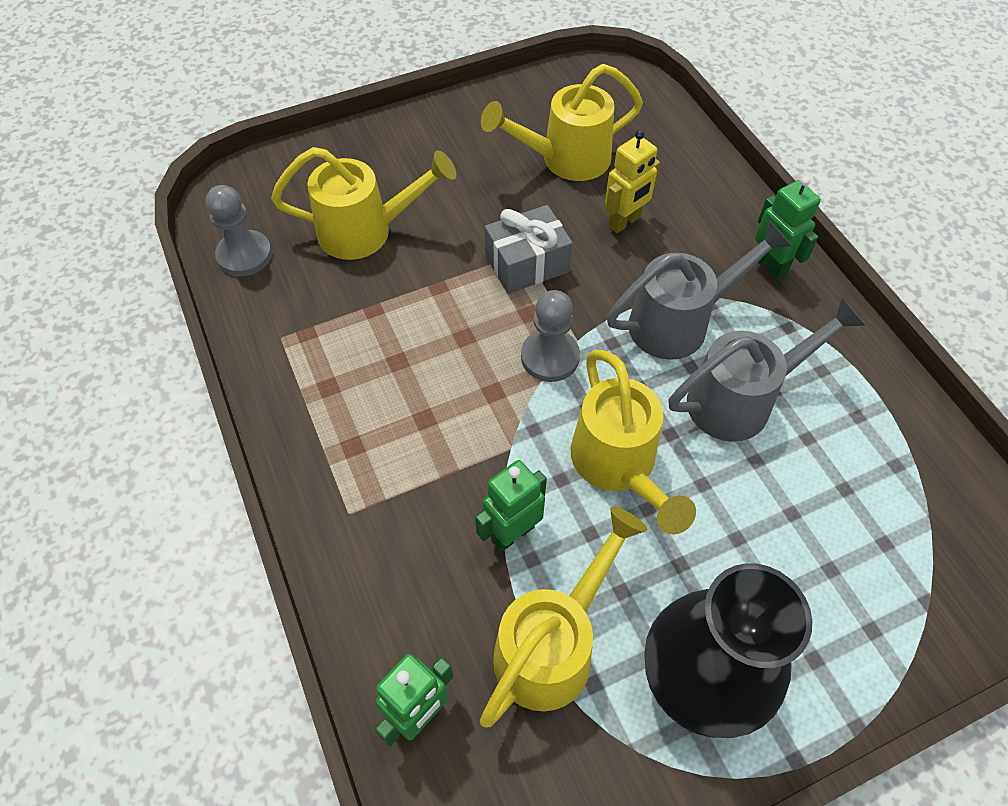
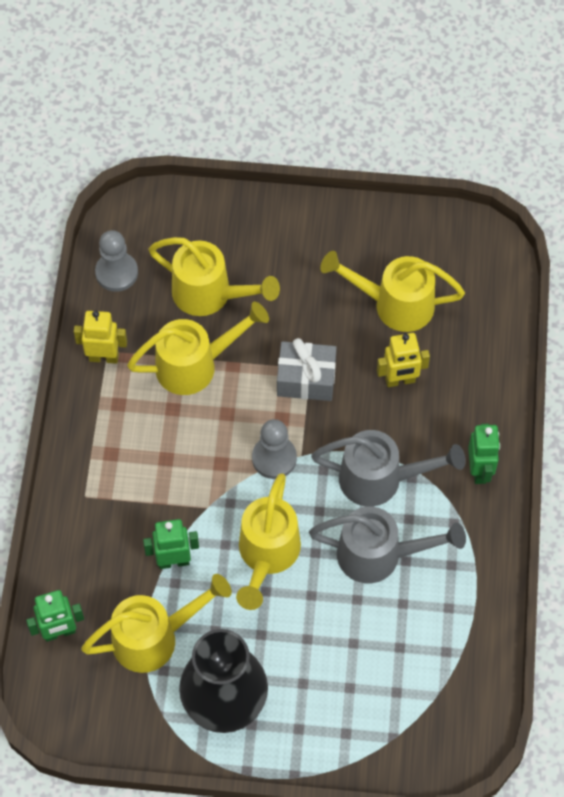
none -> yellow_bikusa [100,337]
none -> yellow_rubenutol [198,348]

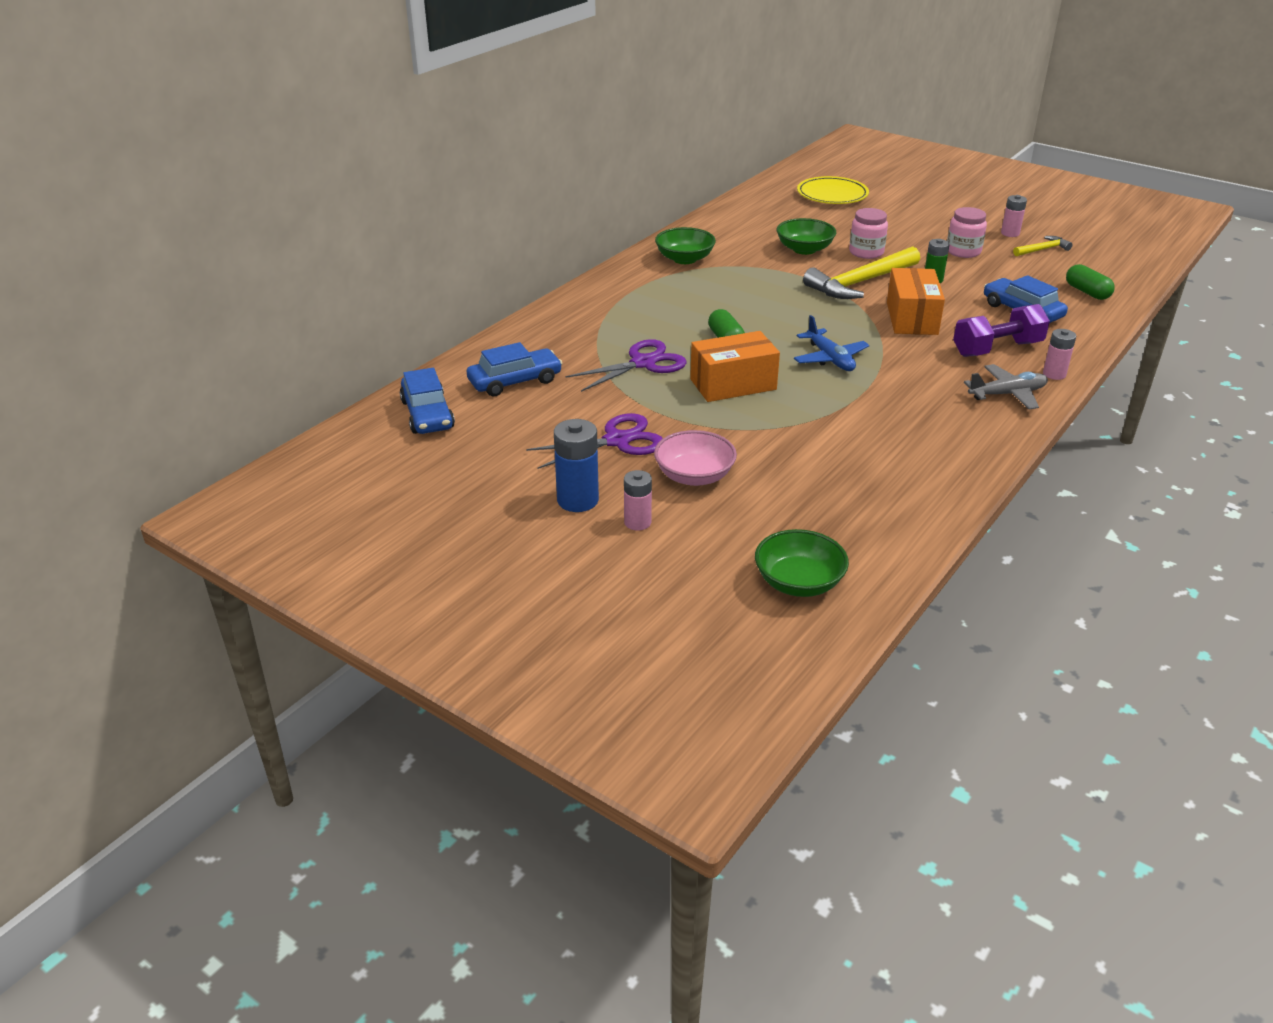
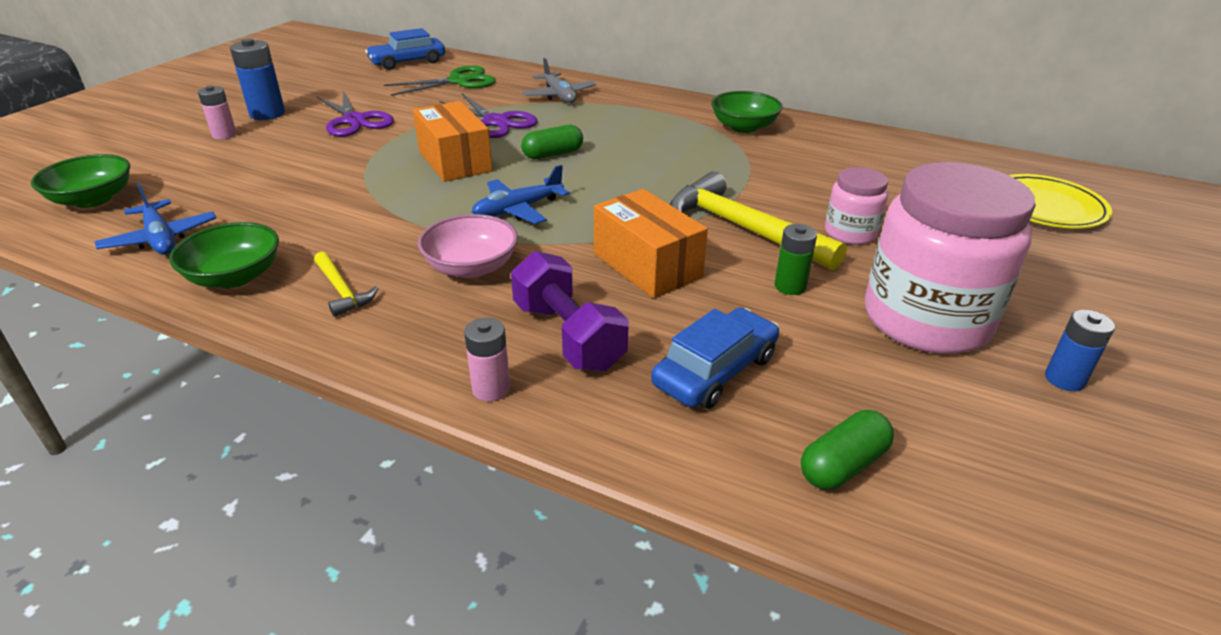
none -> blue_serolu [155,219]
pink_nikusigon [695,458] -> pink_nikusigon [468,246], shifted
green_nikusigon [806,236] -> green_nikusigon [224,255], shifted
grey_serolu [1006,387] -> grey_serolu [559,80], shifted
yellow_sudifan [1043,246] -> yellow_sudifan [346,284], shifted
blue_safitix [514,369] -> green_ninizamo [440,80]
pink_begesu [1014,216] -> blue_begesu [1080,350]
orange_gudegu [916,301] -> orange_gudegu [651,243], 60 degrees clockwise
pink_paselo [967,232] -> pink_paselo [950,258], x2.02

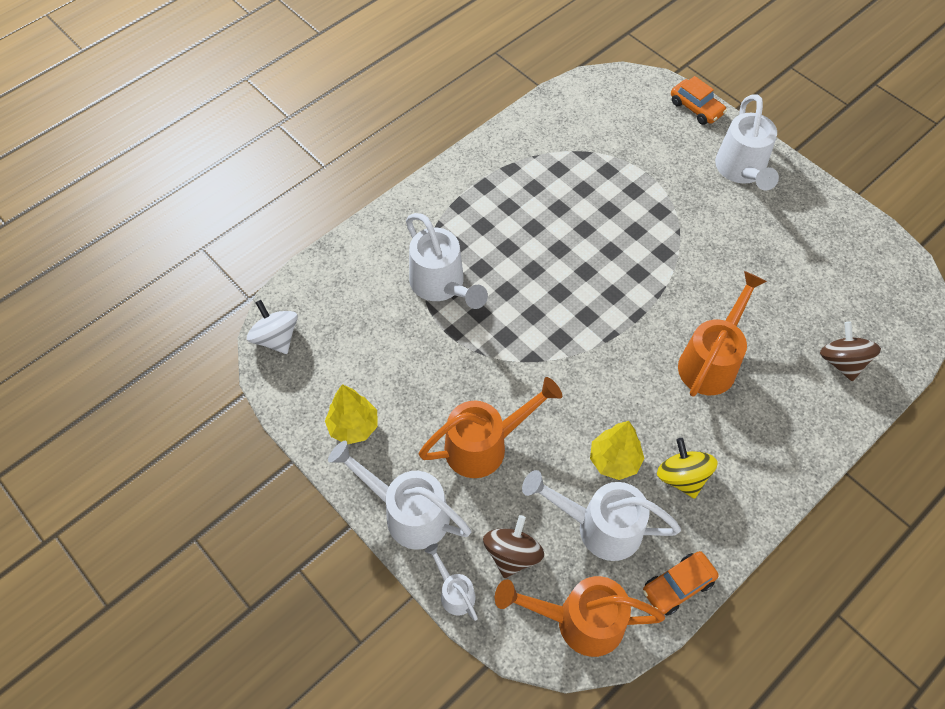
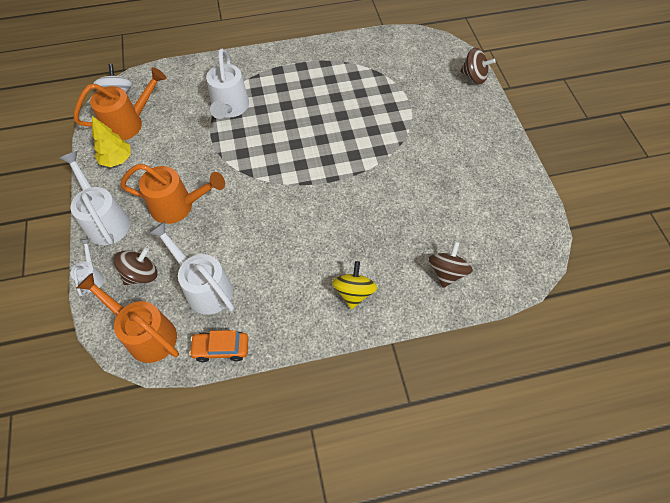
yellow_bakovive [617,450] -> none
white_rubenutol [747,142] -> none
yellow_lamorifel [687,468] -> yellow_lamorifel [354,285], shifted
orange_rubenutol [722,334] -> orange_rubenutol [120,103], shifted
orange_safitix [699,100] -> brown_lamorifel [478,66]

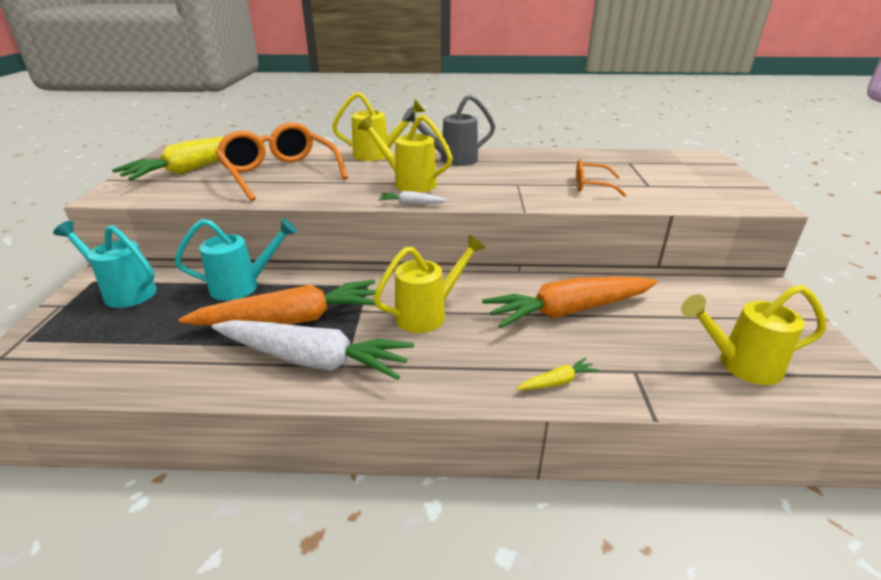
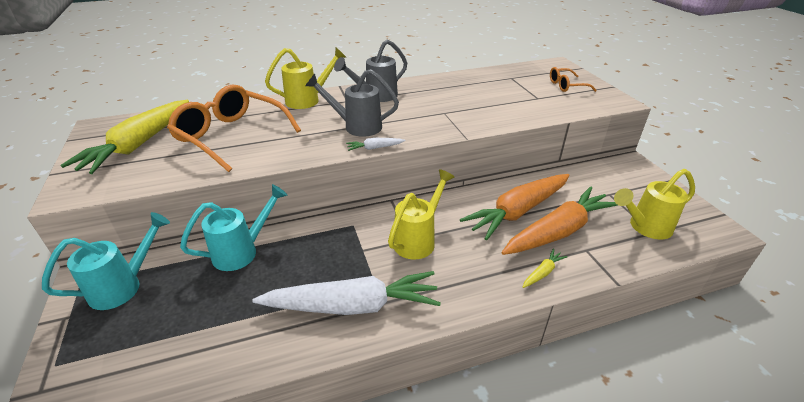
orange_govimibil [280,303] -> orange_govimibil [559,220], shifted
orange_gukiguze [601,178] -> orange_gukiguze [573,79], shifted
yellow_rubenutol [405,154] -> grey_rubenutol [352,103]
turquoise_rubenutol [105,264] -> turquoise_rubenutol [106,261], 135 degrees clockwise

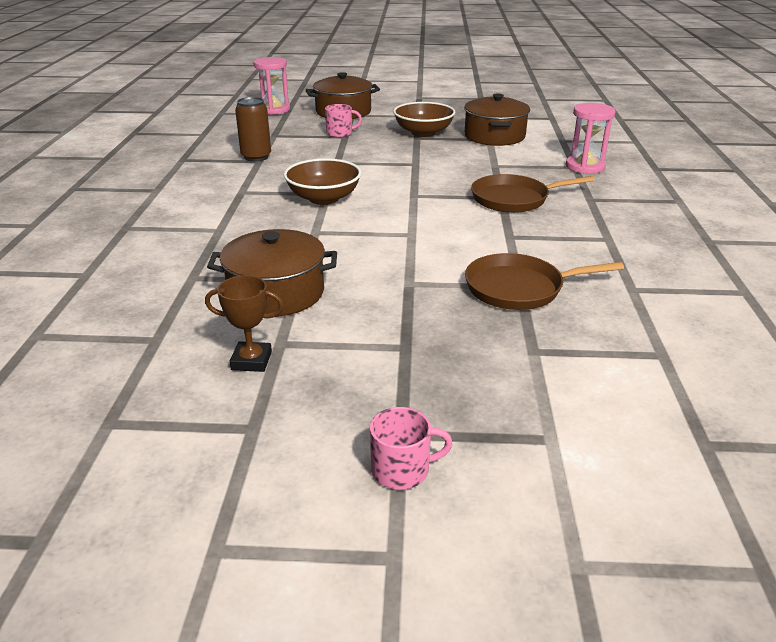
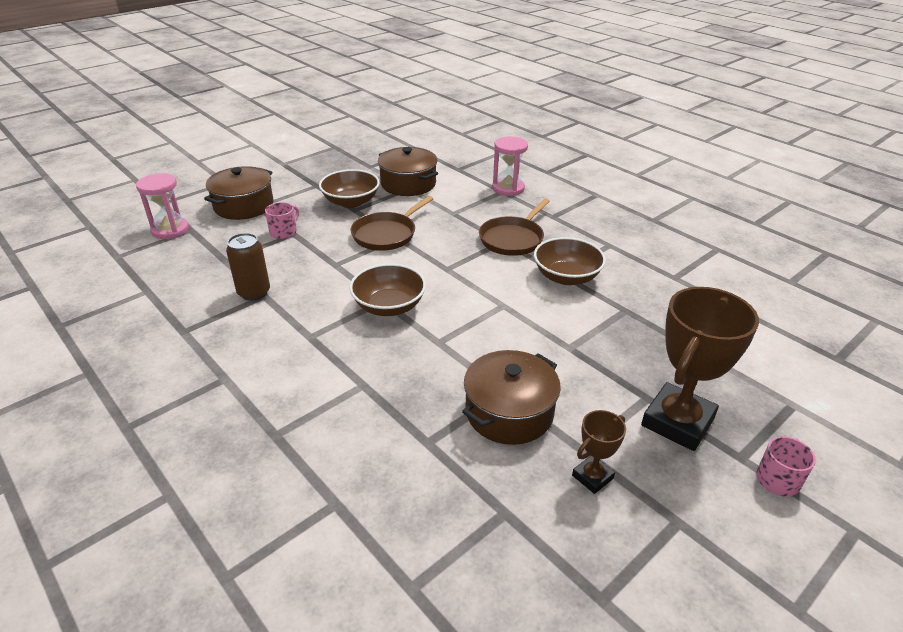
none -> brown_nikusigon [570,261]
none -> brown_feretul [700,369]
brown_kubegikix [544,281] -> brown_kubegikix [392,223], shifted

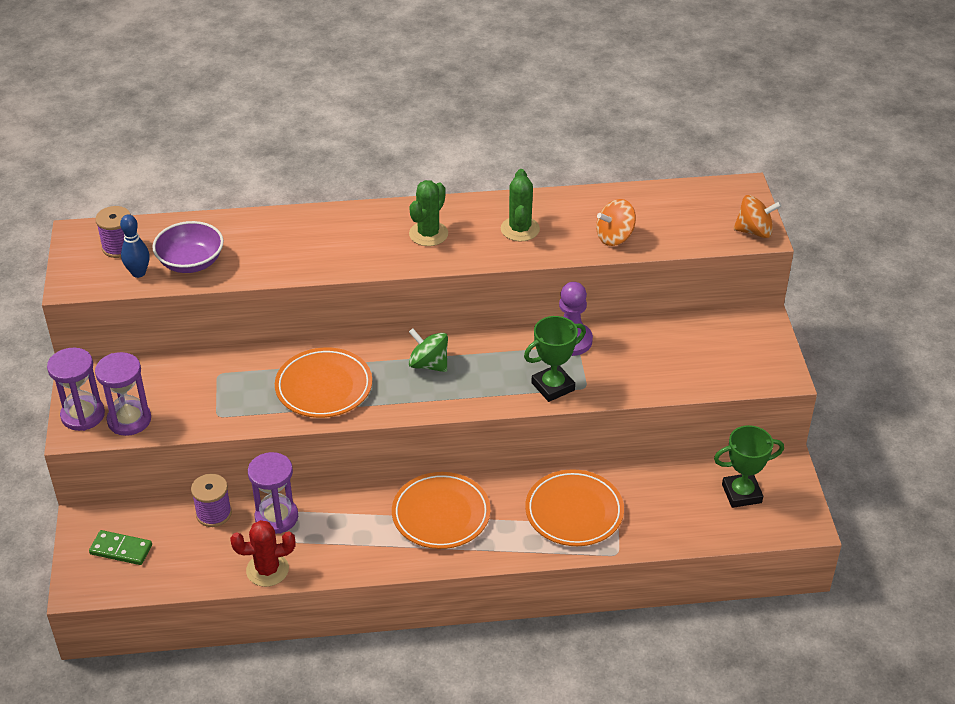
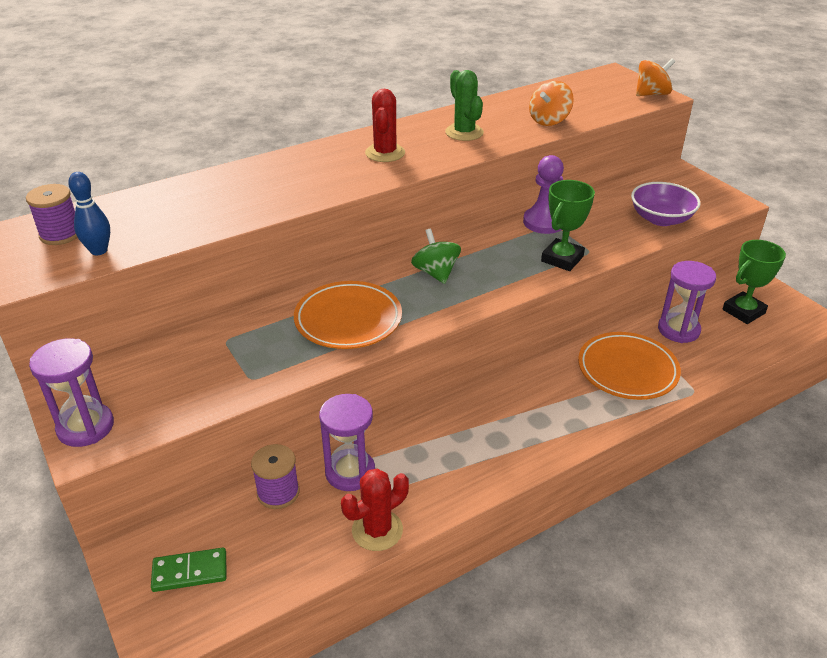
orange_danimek [441,510] -> none
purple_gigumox [123,394] -> purple_gigumox [687,302], shifted
purple_nikusigon [188,247] -> purple_nikusigon [666,204], shifted
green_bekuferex [428,213] -> red_bekuferex [385,125]
green_lamorifel [428,350] -> green_lamorifel [436,256], 60 degrees clockwise

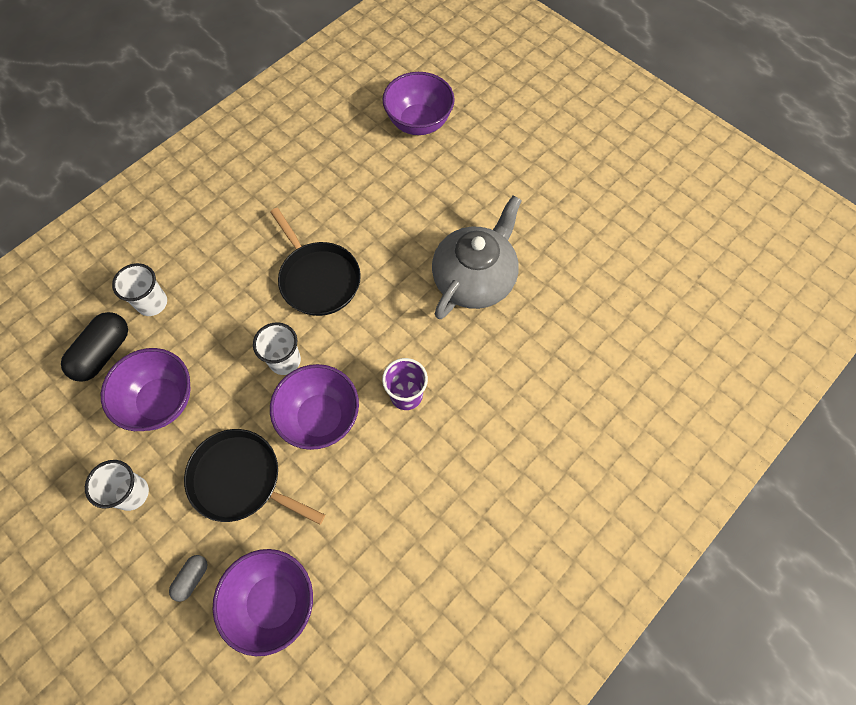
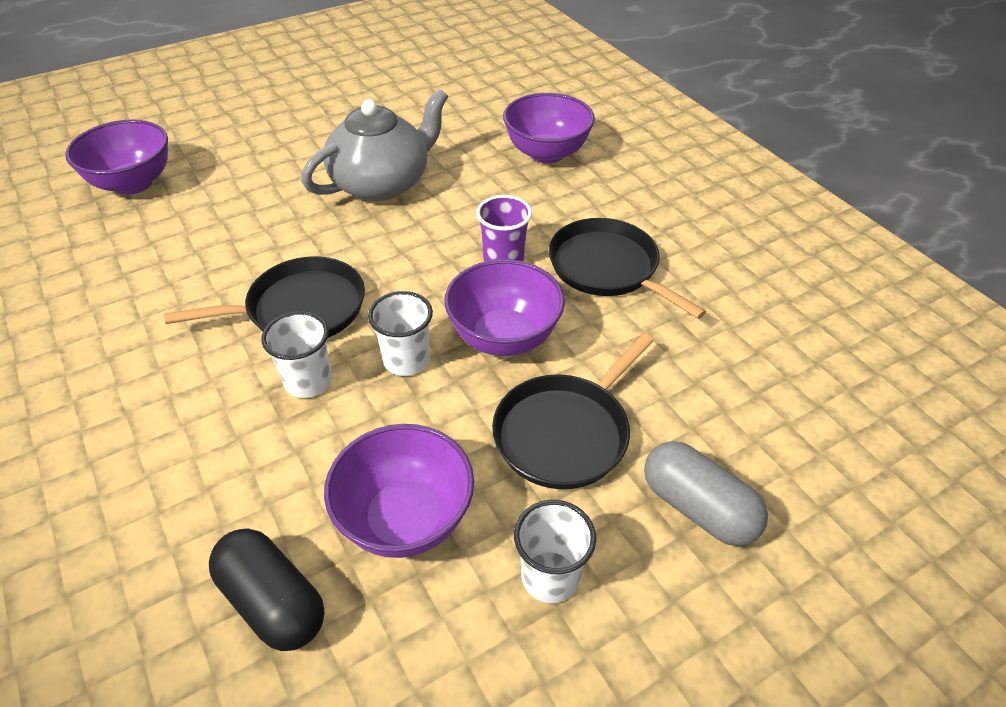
none -> black_kubegikix [627,268]
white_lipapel [139,289] -> white_lipapel [296,354], shifted
purple_nikusigon [262,602] -> purple_nikusigon [549,128], shifted
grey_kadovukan [477,257] -> grey_kadovukan [374,145], 90 degrees clockwise
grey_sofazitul [188,578] -> grey_sofazitul [706,493], x1.86

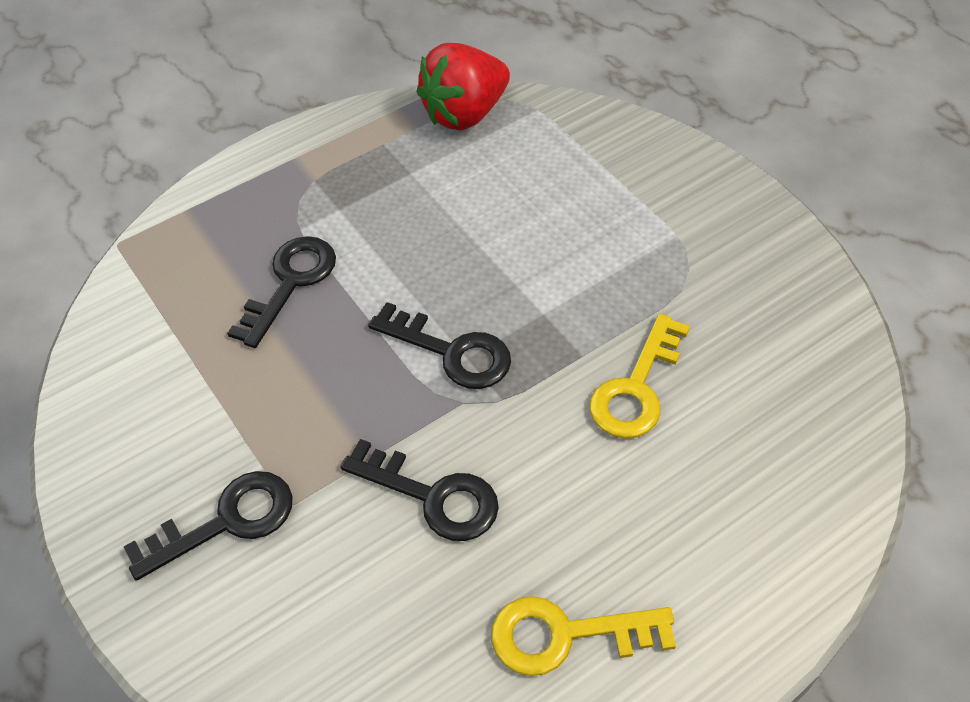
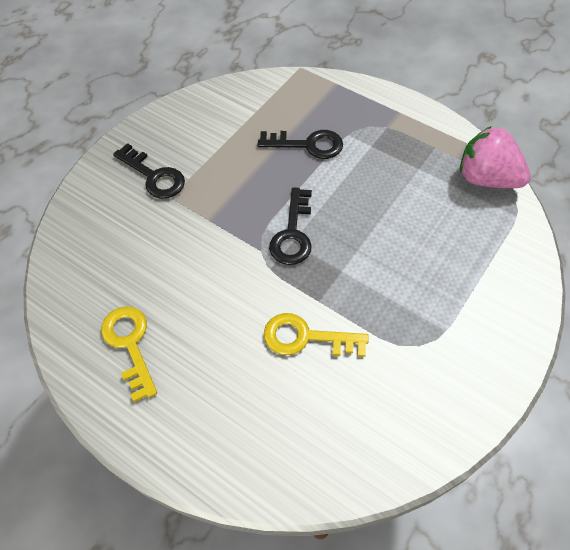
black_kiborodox [419,490] -> none
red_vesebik [463,86] -> pink_vesebik [495,157]

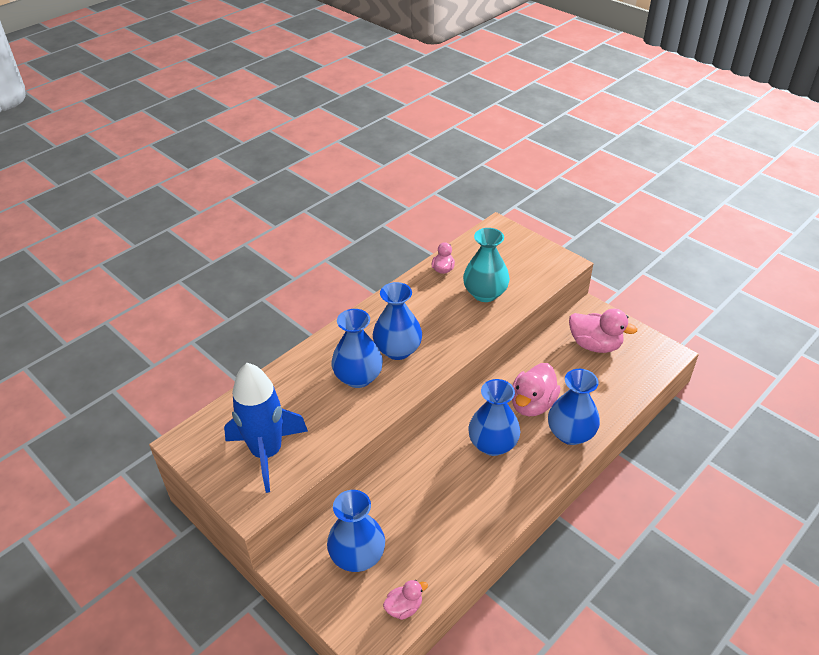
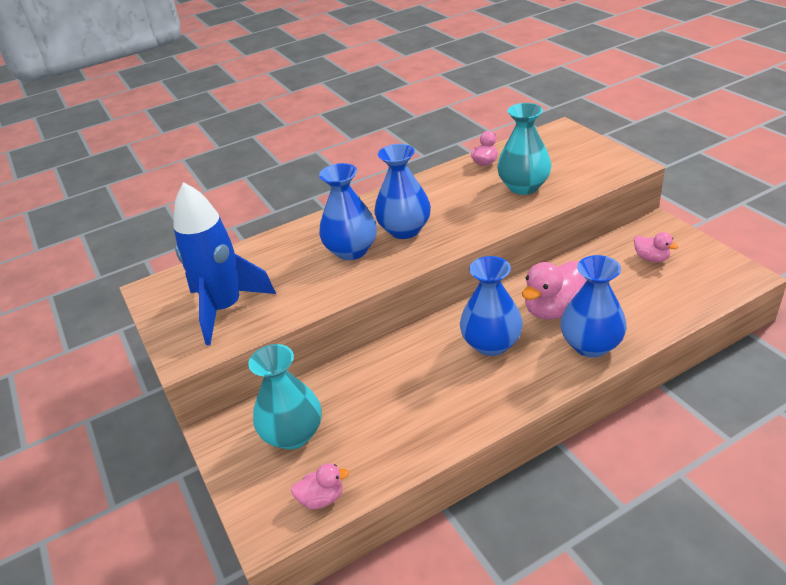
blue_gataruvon [356,531] -> turquoise_gataruvon [285,397]
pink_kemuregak [603,331] -> pink_kemuregak [656,247], x0.55

